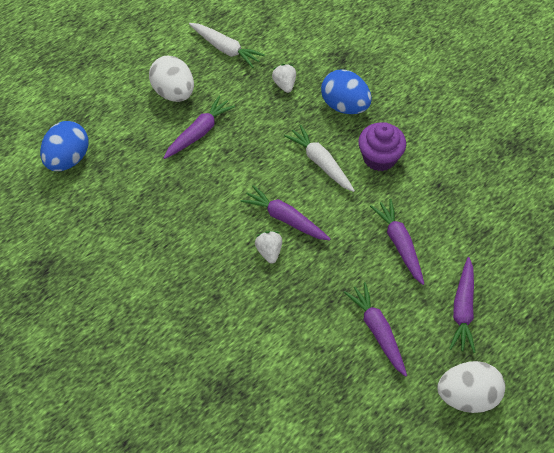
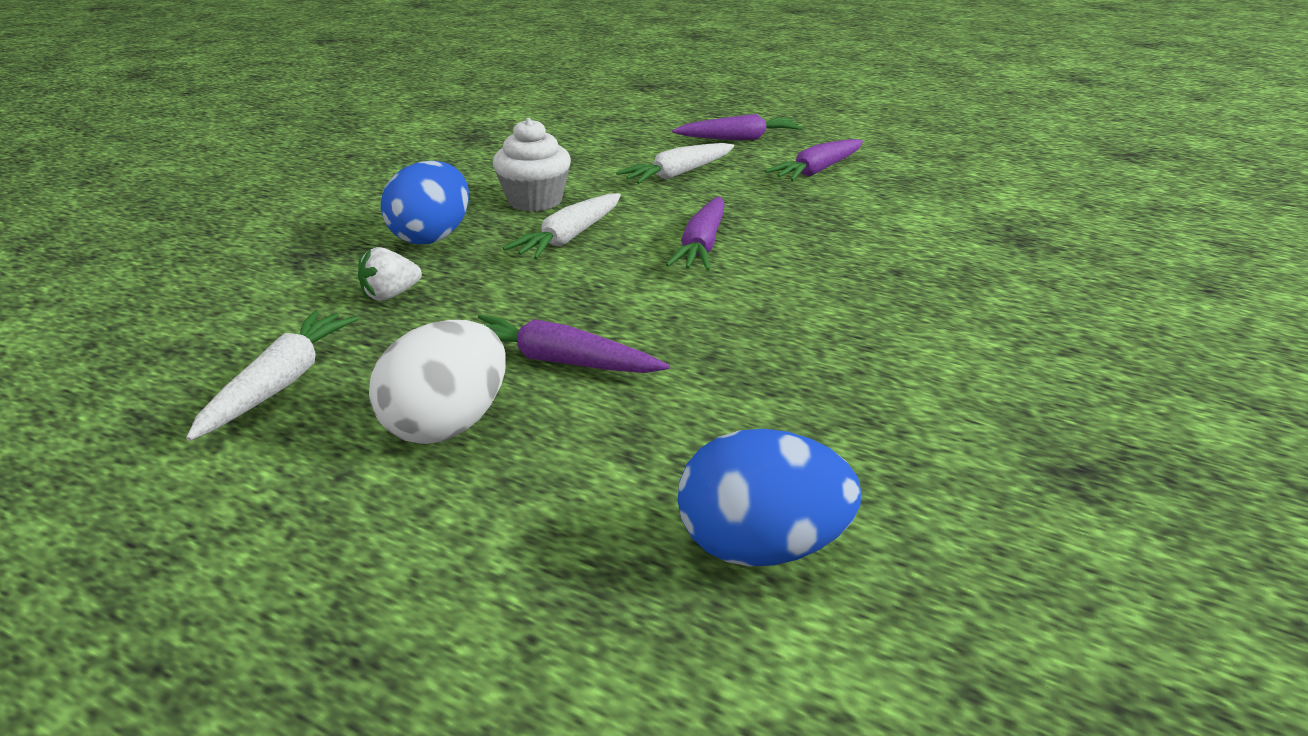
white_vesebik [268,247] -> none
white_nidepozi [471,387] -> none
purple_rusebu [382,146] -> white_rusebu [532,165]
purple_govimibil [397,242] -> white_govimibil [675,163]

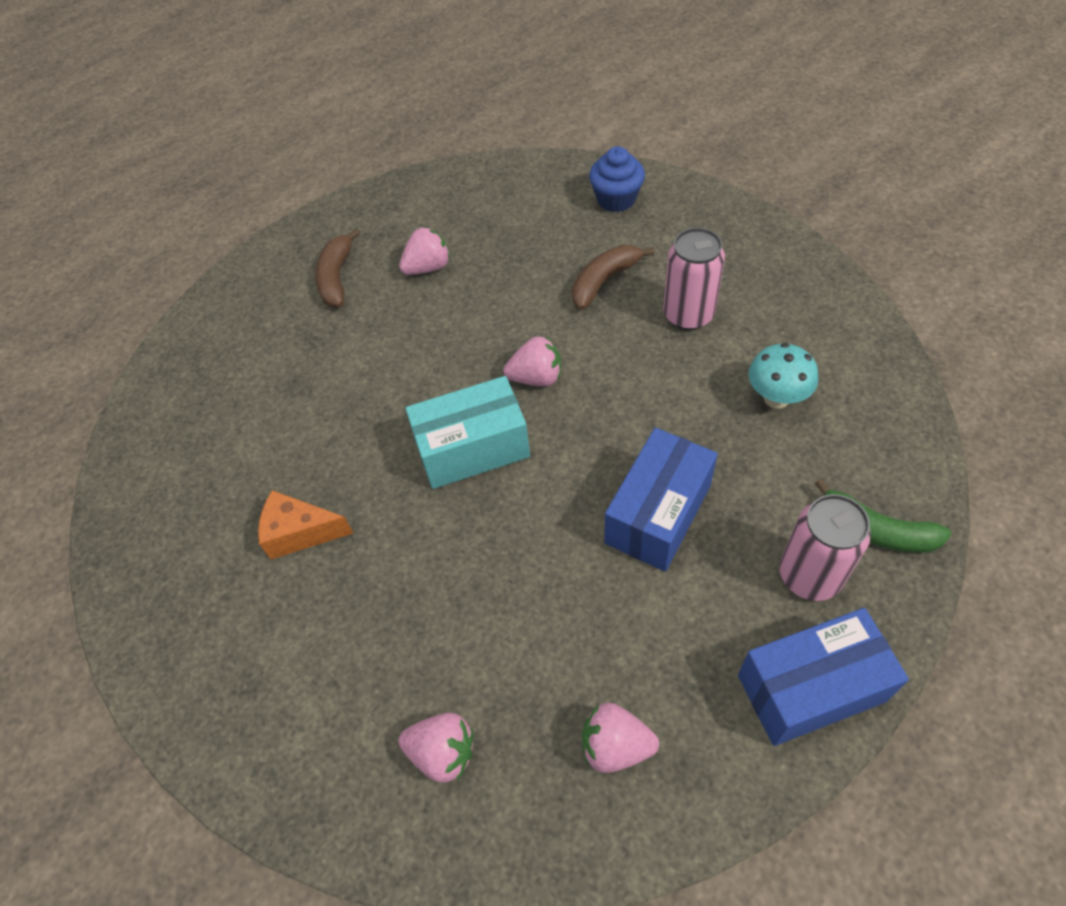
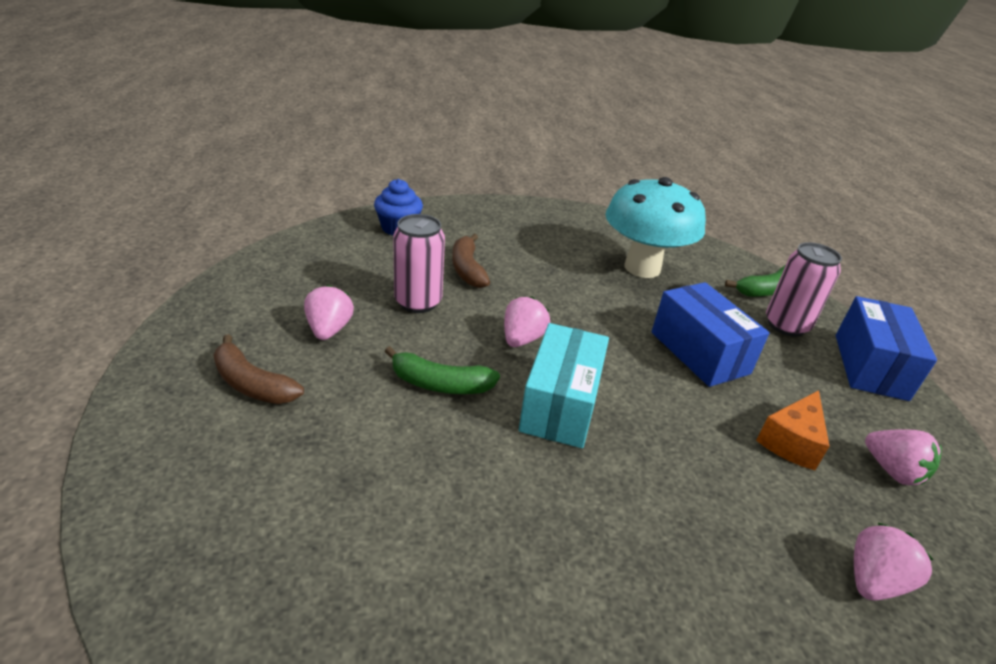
none -> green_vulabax [442,370]
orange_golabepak [305,524] -> orange_golabepak [793,430], shifted
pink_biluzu [694,278] -> pink_biluzu [419,263], shifted
pink_vesebik [620,737] -> pink_vesebik [903,457], 75 degrees counterclockwise
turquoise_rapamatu [783,376] -> turquoise_rapamatu [655,227], x1.93

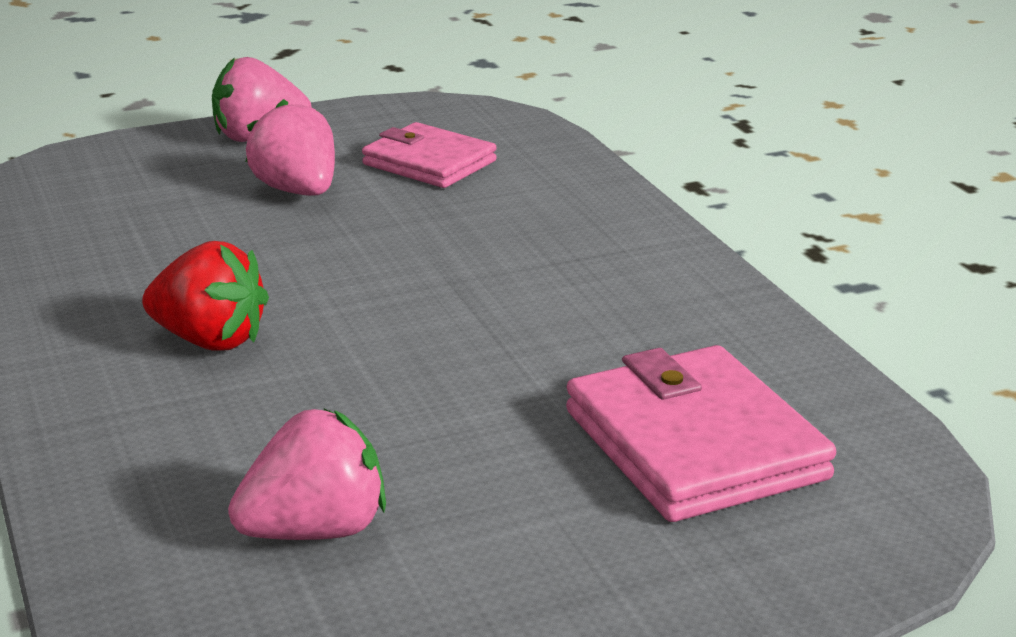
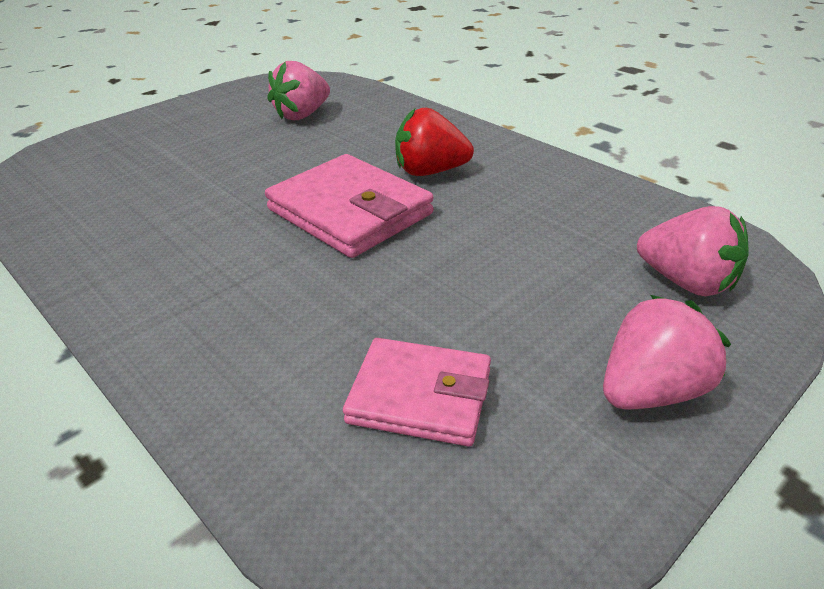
pink_vesebik [290,147] -> pink_vesebik [693,251], shifted
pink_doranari [701,433] -> pink_doranari [349,206], shifted

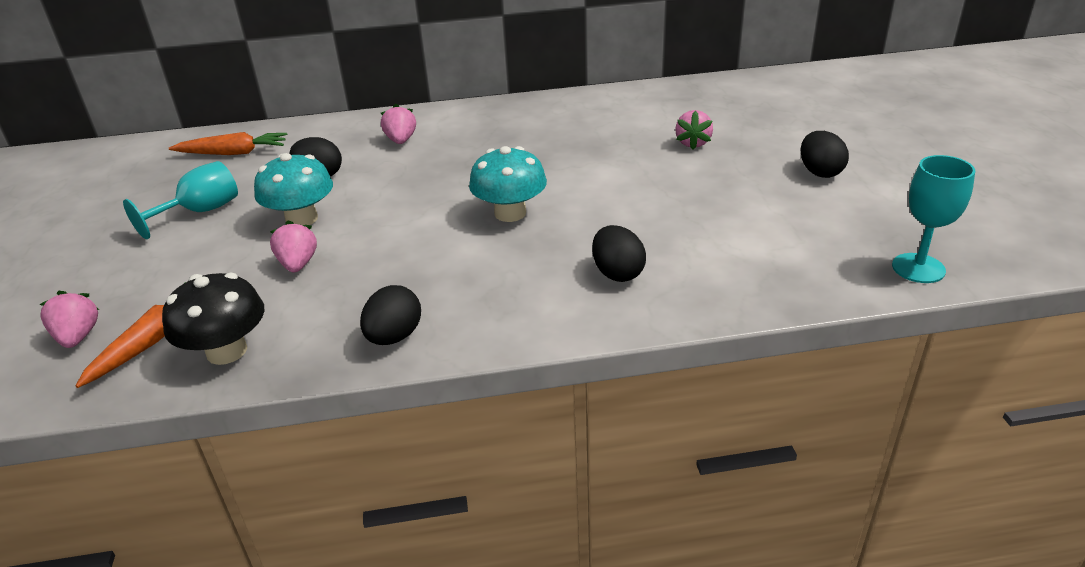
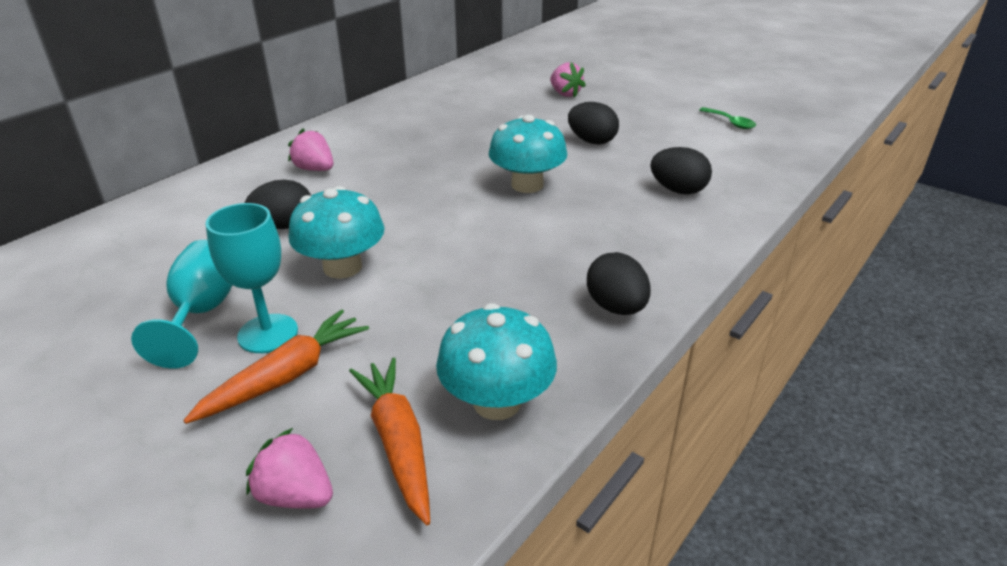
pink_vesebik [293,247] -> none
none -> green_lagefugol [727,118]
orange_govimibil [228,143] -> orange_govimibil [276,366], shifted
black_nidepozi [825,154] -> black_nidepozi [593,123], shifted
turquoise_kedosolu [933,219] -> turquoise_kedosolu [252,278], shifted
black_rapamatu [213,318] -> turquoise_rapamatu [496,361]

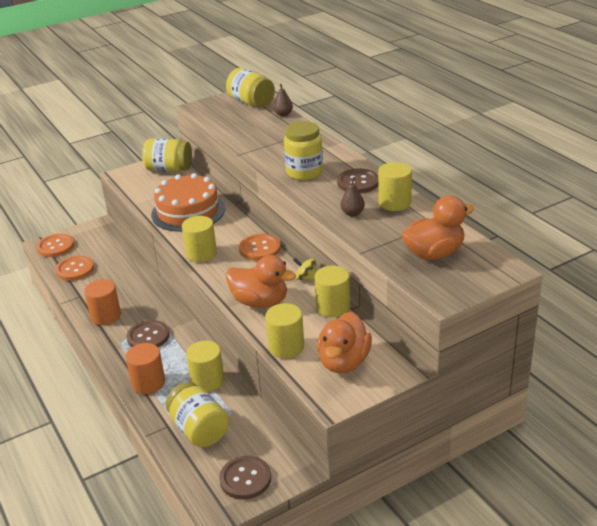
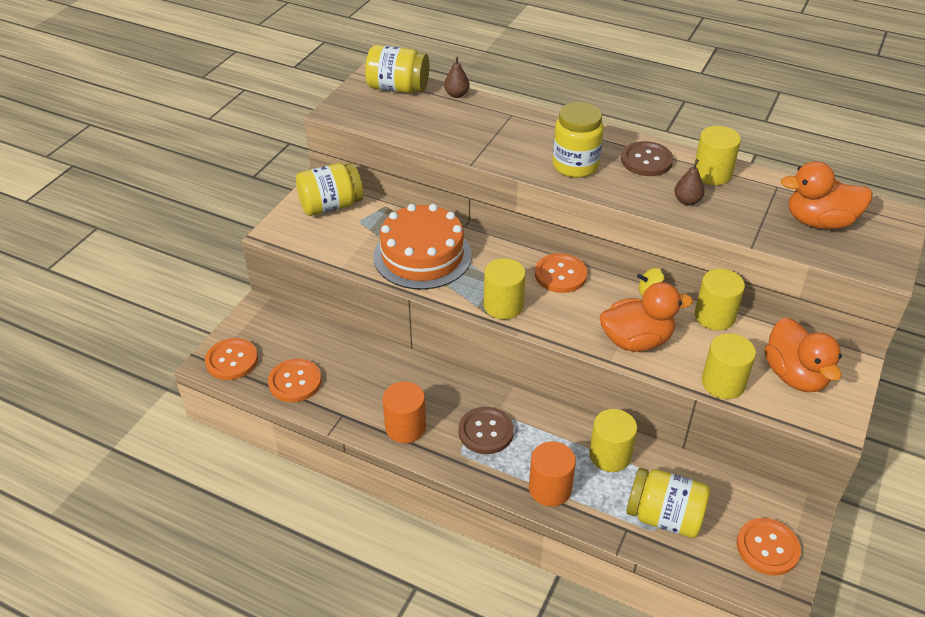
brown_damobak [245,478] -> orange_damobak [769,547]
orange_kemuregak [437,227] -> orange_kemuregak [827,195], 120 degrees counterclockwise

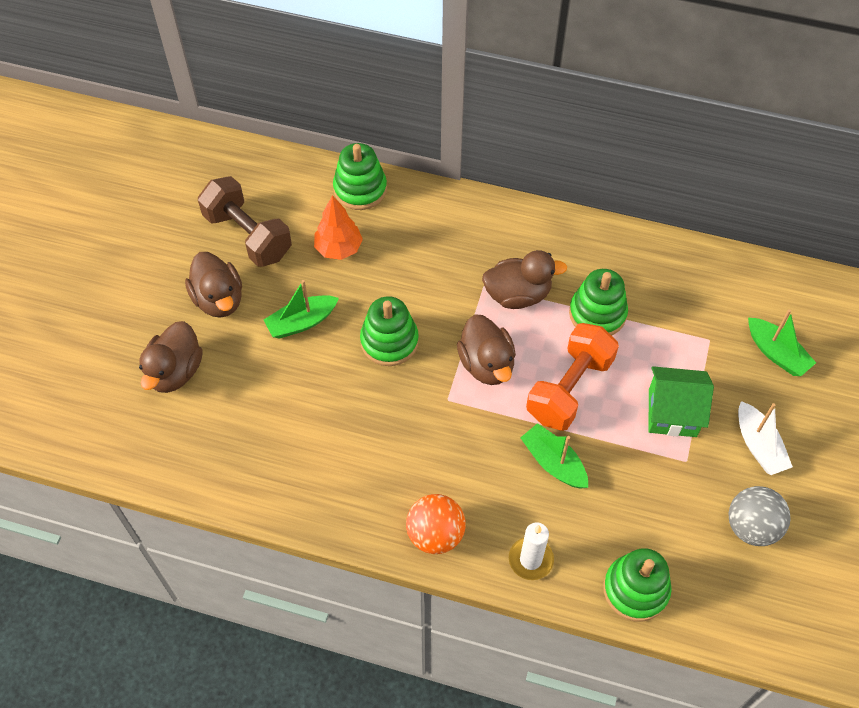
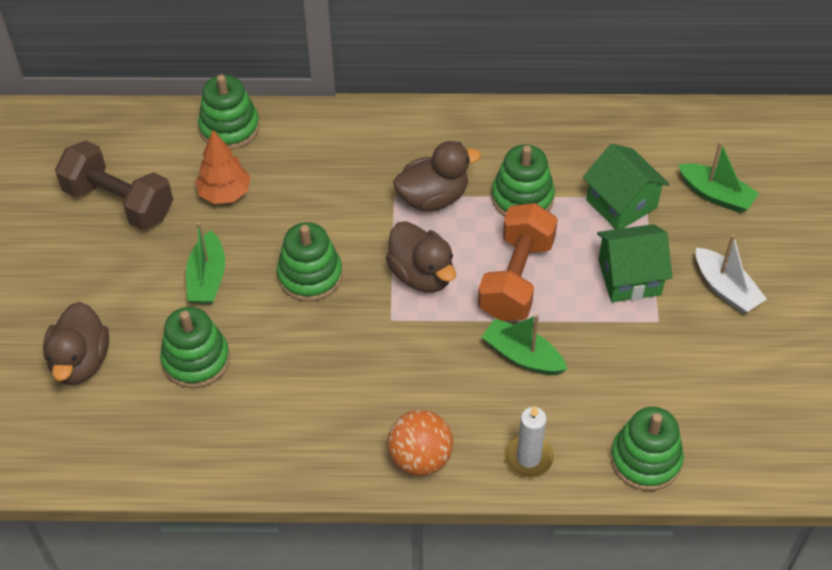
brown_kemuregak [213,285] -> none
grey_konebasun [760,516] -> none
none -> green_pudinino [195,347]
none -> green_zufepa [626,186]
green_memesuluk [301,309] -> green_memesuluk [205,263], 45 degrees counterclockwise

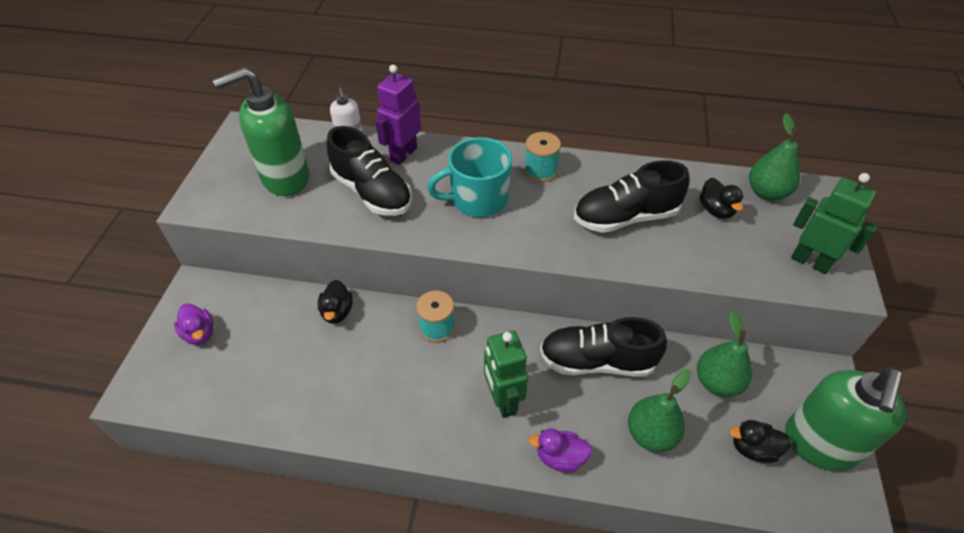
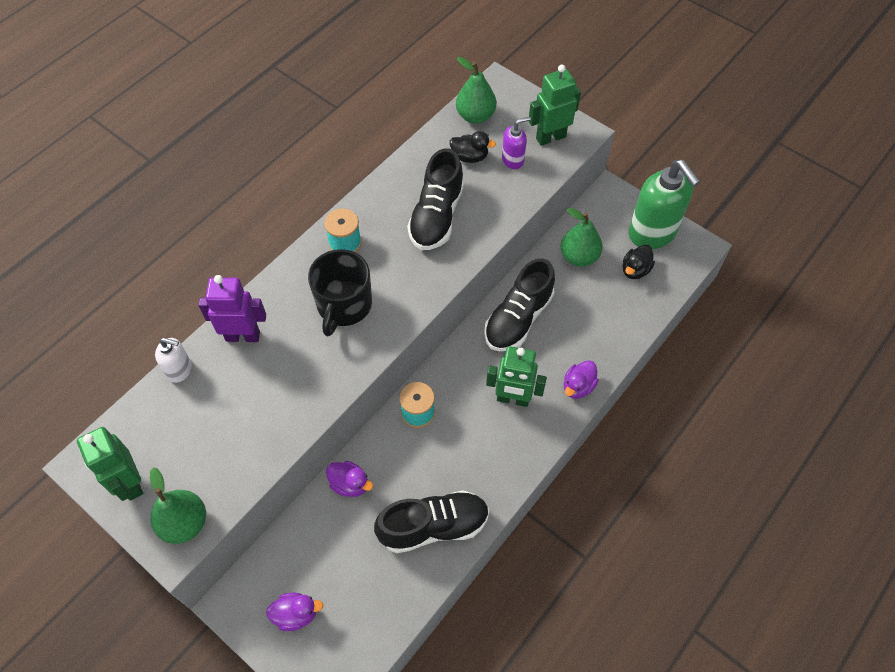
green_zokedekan [260,131] -> none
none -> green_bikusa [110,464]
none -> purple_zokedekan [516,143]
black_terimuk [369,171] -> black_terimuk [431,522], shifted
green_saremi [659,410] -> green_saremi [178,505], shifted
black_kemuregak [335,302] -> purple_kemuregak [349,479]
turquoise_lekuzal [469,177] -> black_lekuzal [340,292]
purple_bikusa [398,115] -> purple_bikusa [232,308], 120 degrees clockwise

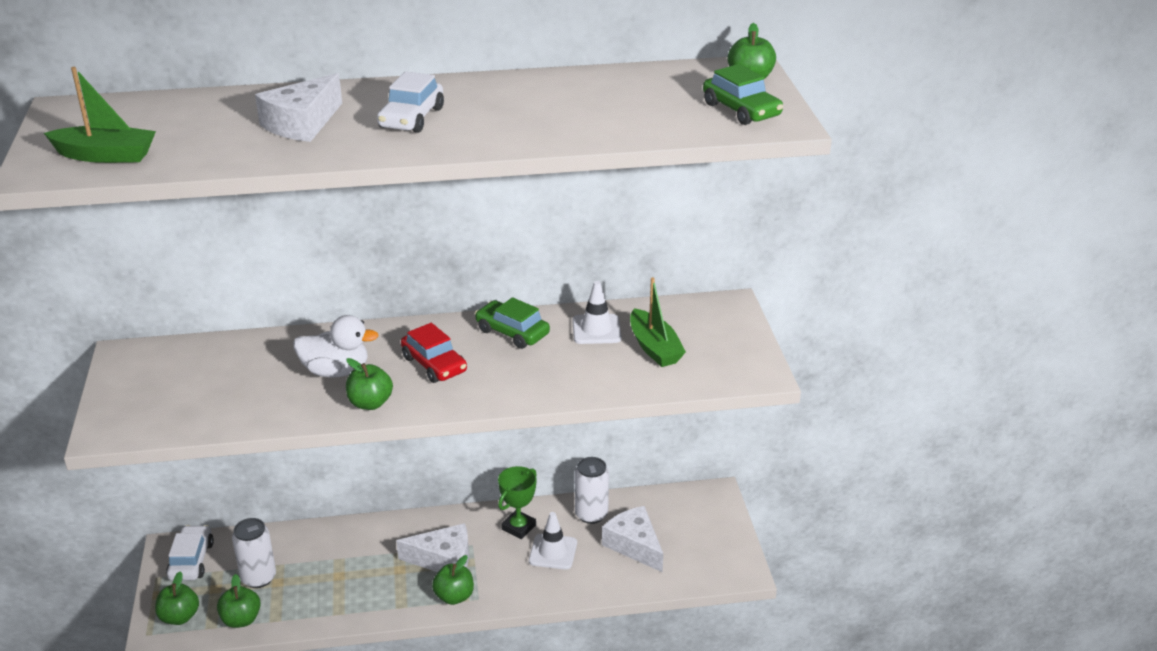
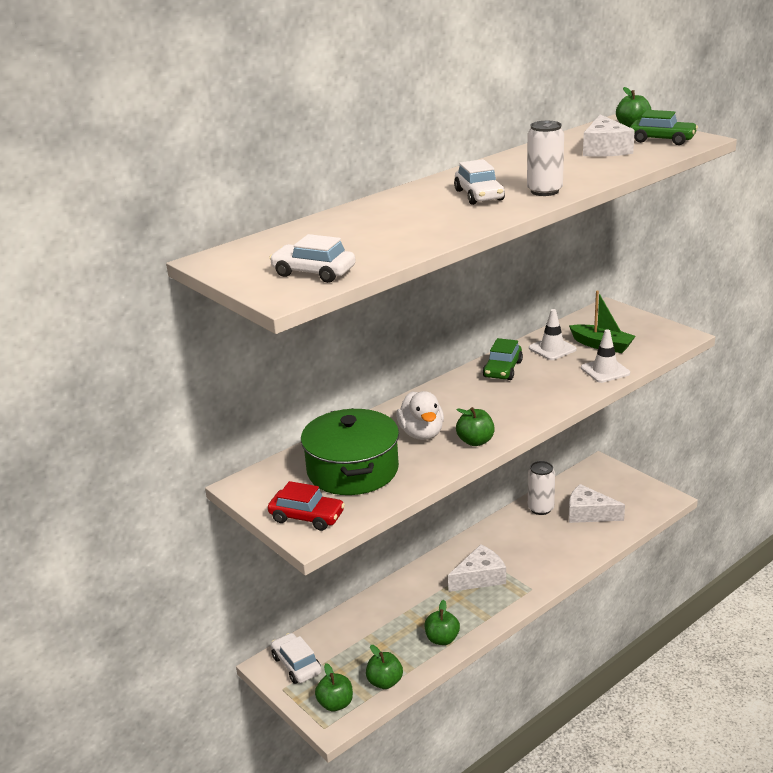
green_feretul [517,502] -> none
none -> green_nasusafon [350,451]
white_biluzu [254,553] -> white_biluzu [545,158], shifted
white_golabepak [298,107] -> white_golabepak [609,135], shifted
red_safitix [434,353] -> red_safitix [306,506], shifted
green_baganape [453,580] -> green_baganape [442,622], shifted
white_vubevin [553,541] -> white_vubevin [605,356], shifted
green_memesuluk [100,115] -> white_safitix [312,258]
white_kemuregak [336,346] -> white_kemuregak [420,415], 105 degrees clockwise
green_safitix [512,323] -> green_safitix [503,359], 75 degrees counterclockwise

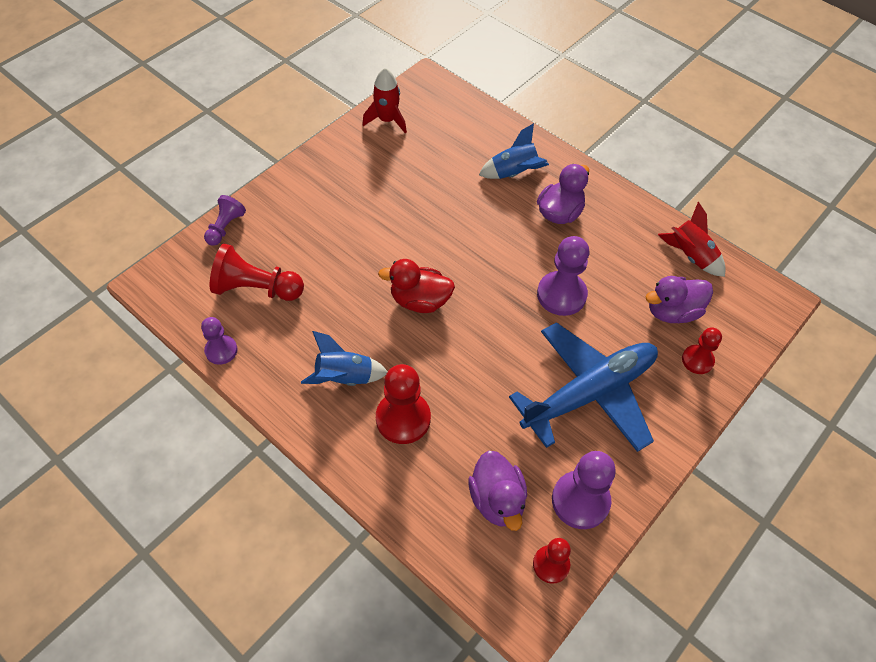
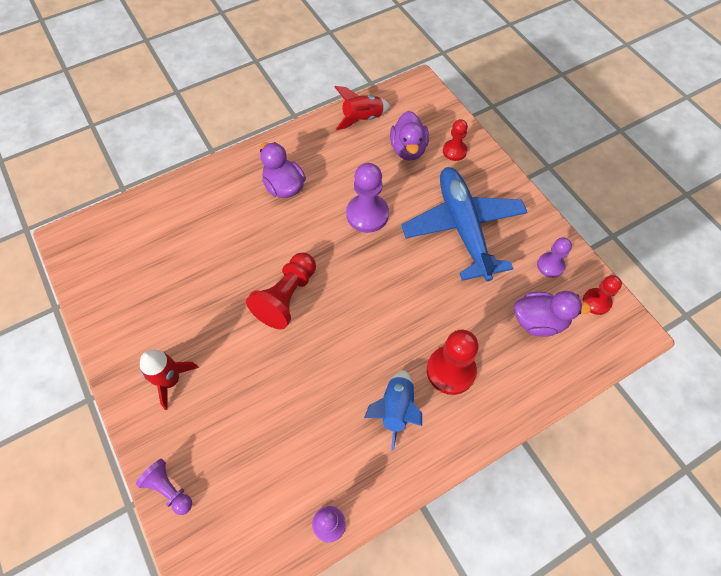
red_kemuregak [416,286] -> none
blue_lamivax [514,151] -> none
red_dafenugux [257,272] -> red_dafenugux [281,290], shifted
red_lamivax [384,100] -> red_lamivax [169,380], shifted
purple_dafenugux [584,490] -> purple_dafenugux [554,257], x0.61

